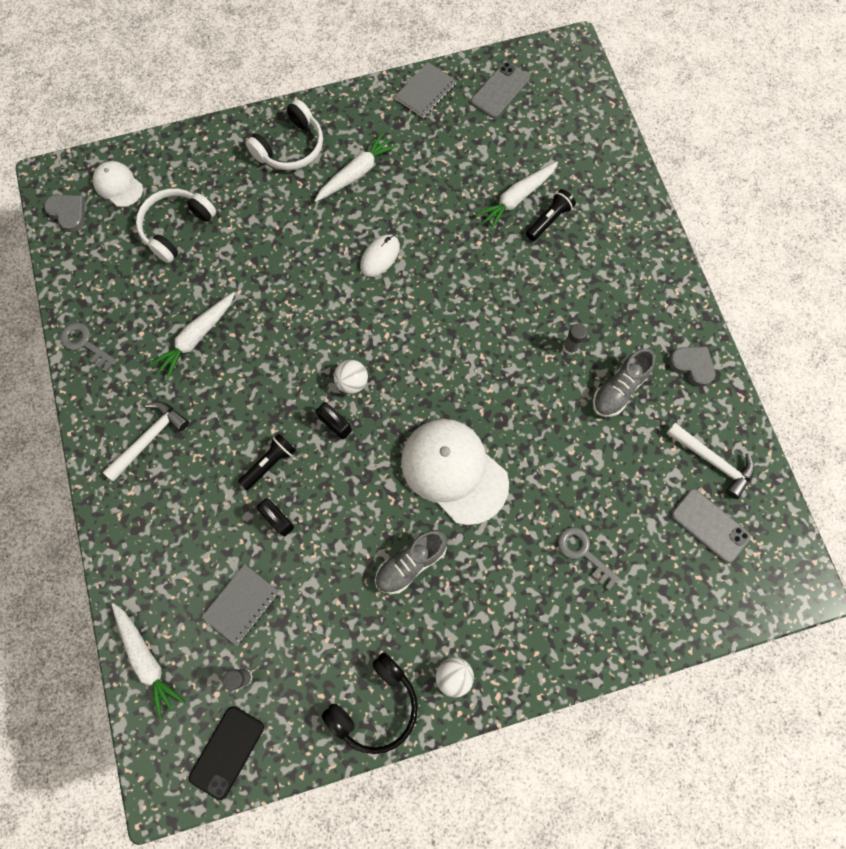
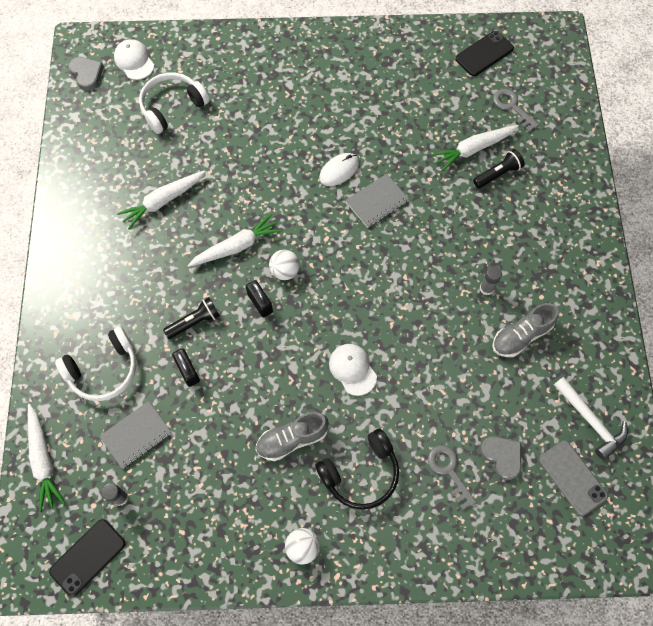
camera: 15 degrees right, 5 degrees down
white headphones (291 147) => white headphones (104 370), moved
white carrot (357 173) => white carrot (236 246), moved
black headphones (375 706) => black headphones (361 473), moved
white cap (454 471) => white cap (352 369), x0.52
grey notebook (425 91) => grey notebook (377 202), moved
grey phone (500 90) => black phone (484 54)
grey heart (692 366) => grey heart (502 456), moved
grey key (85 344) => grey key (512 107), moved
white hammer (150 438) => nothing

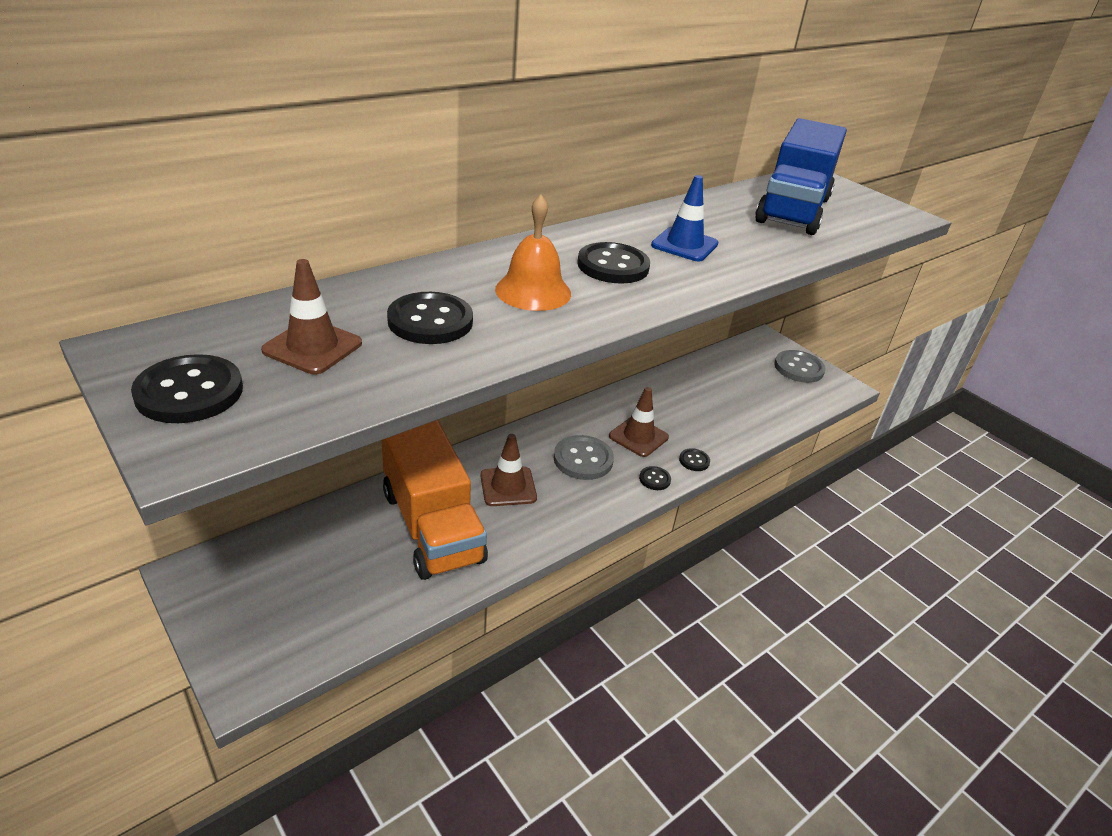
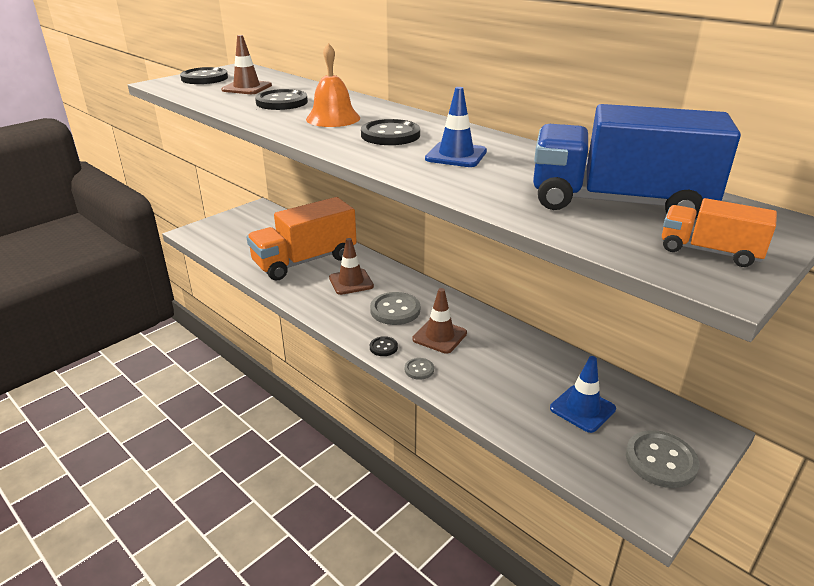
camera: 85 degrees right, 5 degrees down
black button (694 461) => grey button (419 369)
nothing => blue traffic cone (582 409)
nothing => orange truck (709 252)

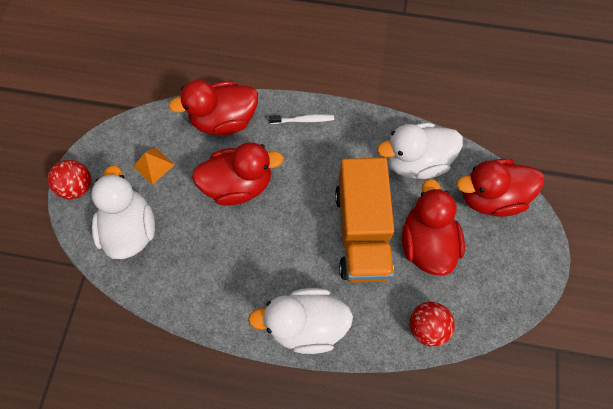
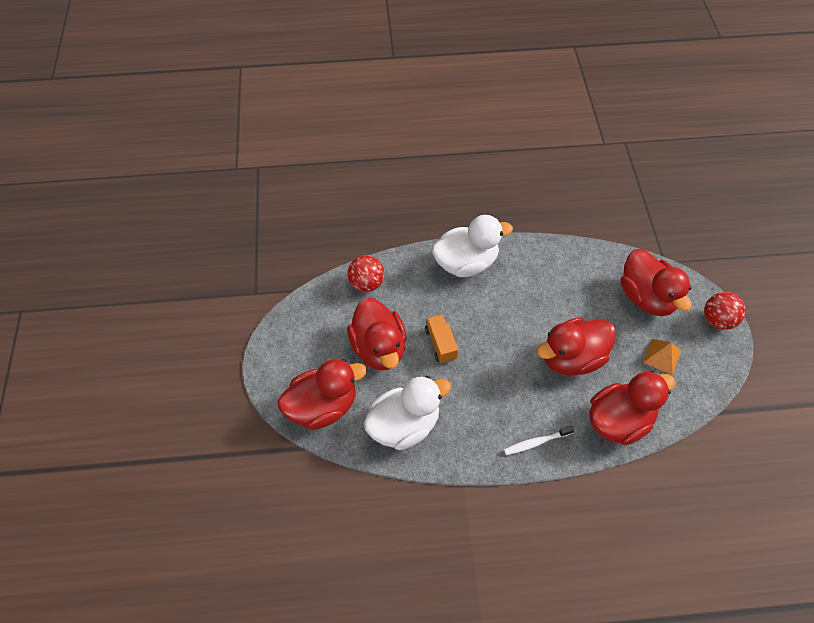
camera: 165 degrees right, 10 degrees down
orange truck (361 231) => orange truck (440 344), x0.45
white duck (131 229) => red duck (646 297)

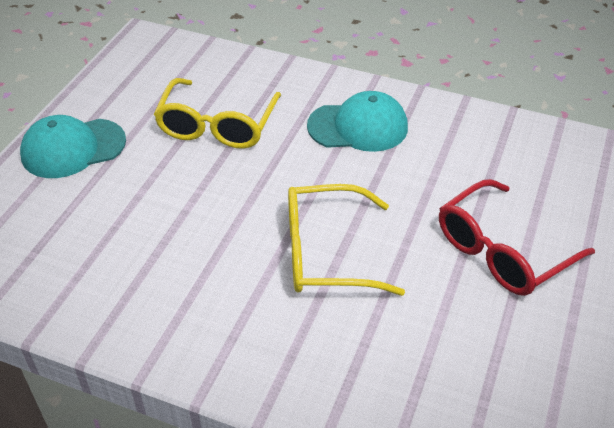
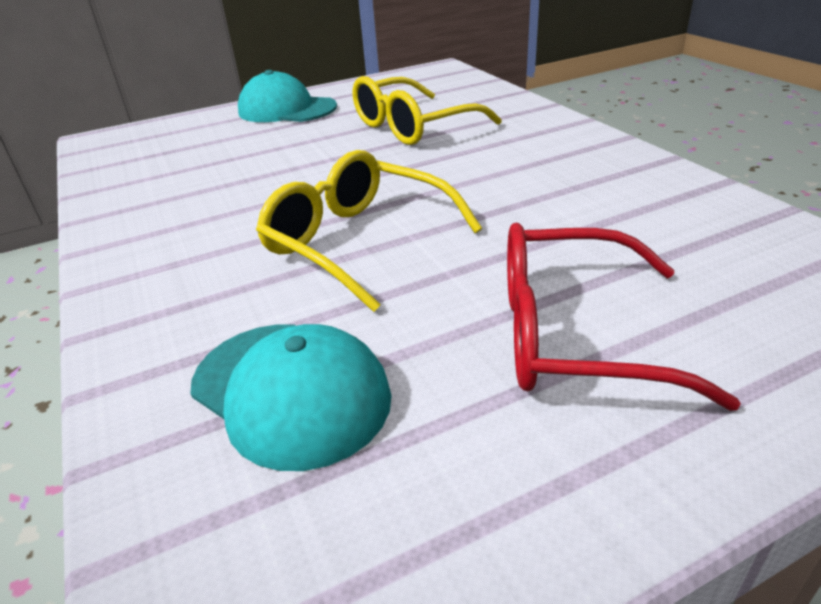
camera: 45 degrees right, 10 degrees down
turquoise cap (358 127) => turquoise cap (290 391), moved

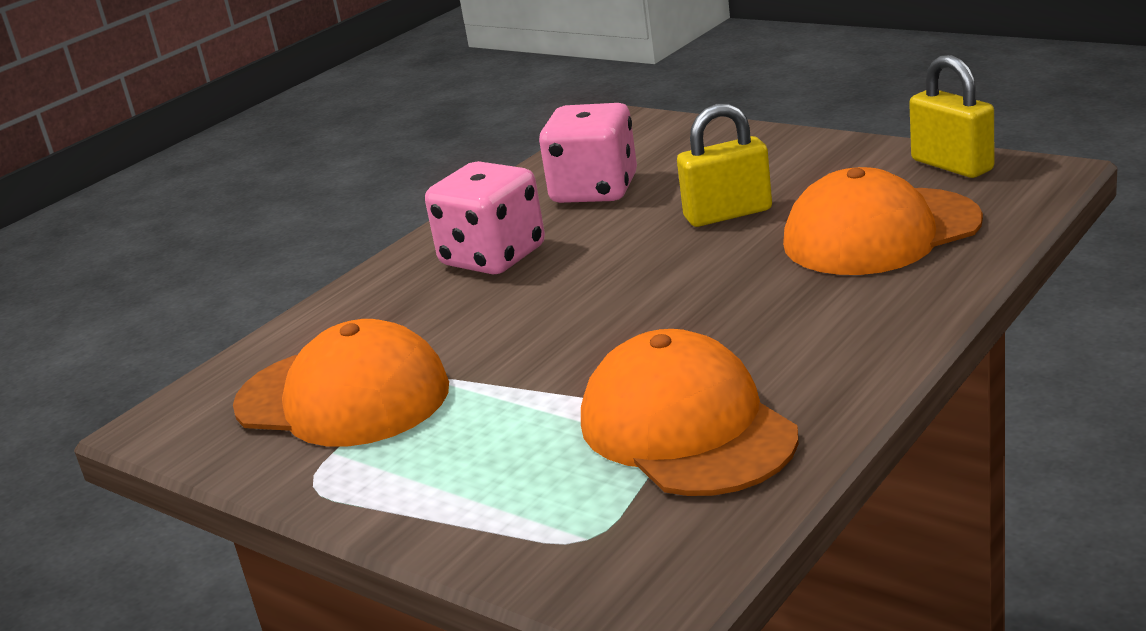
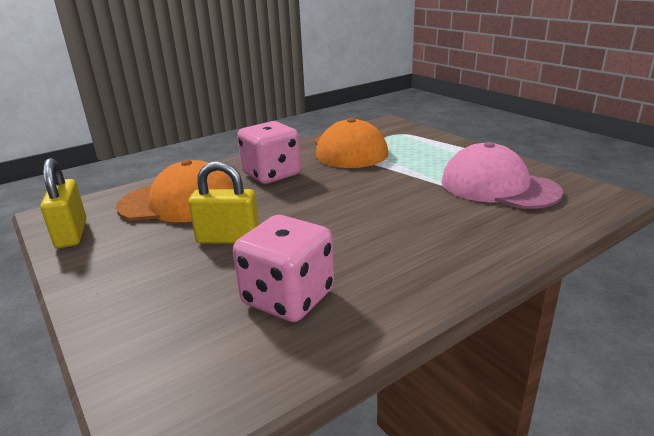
camera: 165 degrees left, 0 degrees up
pink dice (493 257) => pink dice (271 174), moved
orange cap (343 397) => pink cap (498 186)

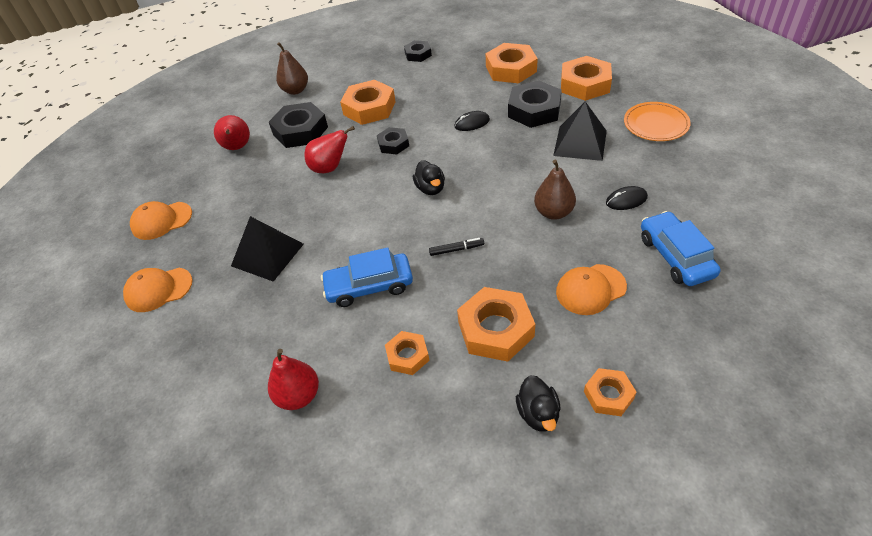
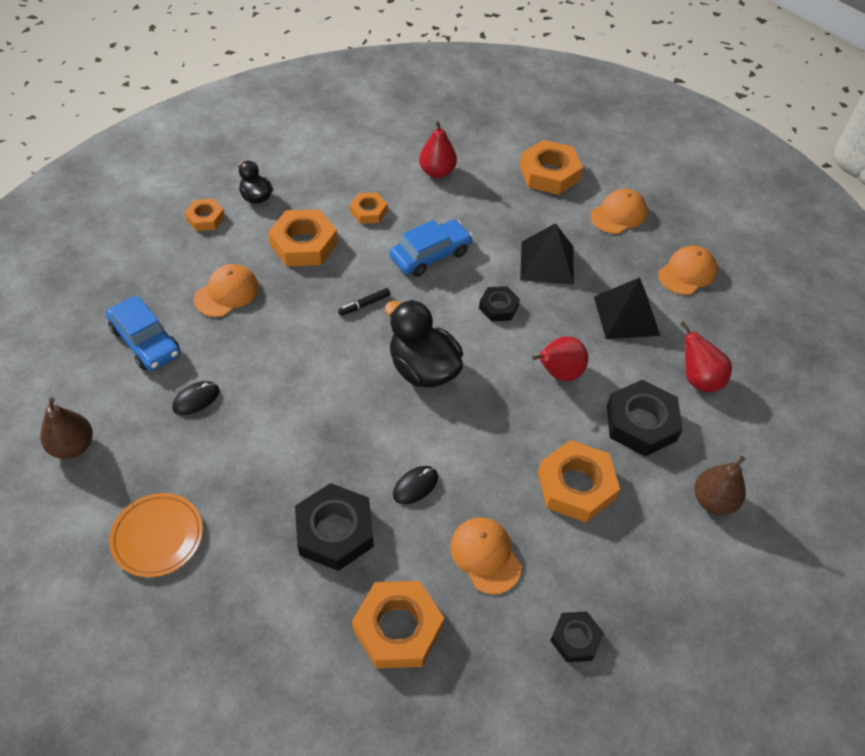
camera: 150 degrees right, 5 degrees up
brown pear (553 212) => brown pear (73 446), moved
black duck (430 188) => black duck (423 369), x1.80
nothing => orange cap (485 555)
black nut (393 144) => black nut (498 307), moved
orange nut (585 84) => orange nut (549 173), moved
black pyramid (580 143) => black pyramid (626 315), moved

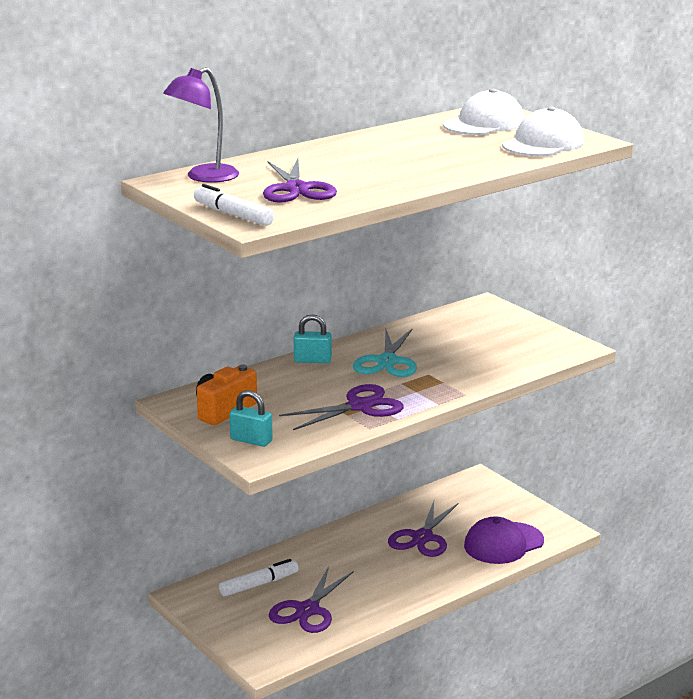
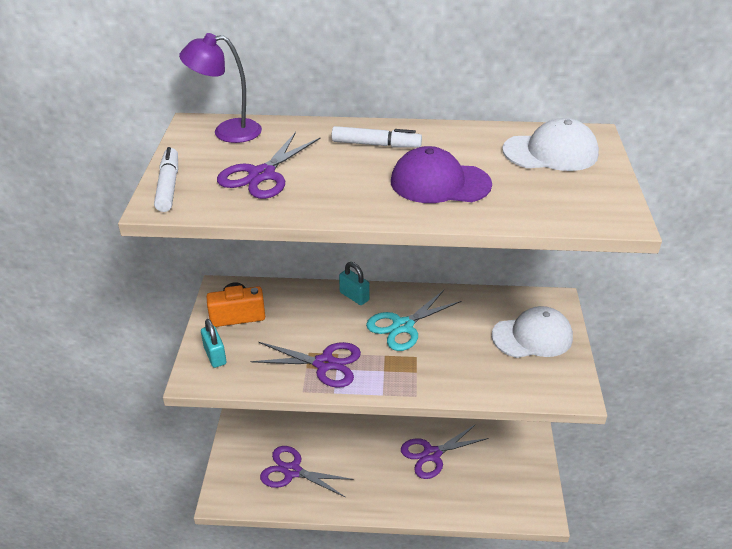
camera: 40 degrees right, 15 degrees up
purple scissors (307 610) => purple scissors (292 471), 45 degrees clockwise
white marker (258 584) => white marker (375 144), moved
purple cap (503 543) => purple cap (439 183), moved
white cap (543 144) => white cap (532 336), moved

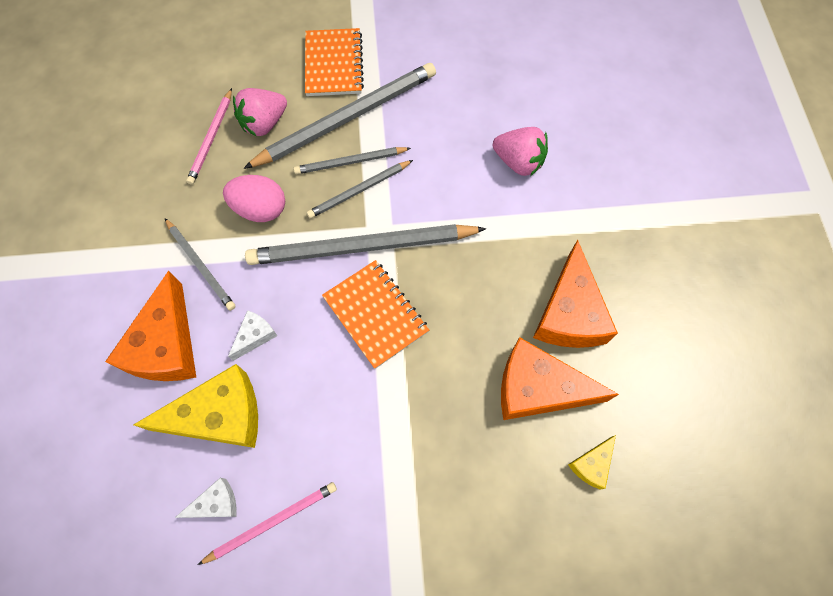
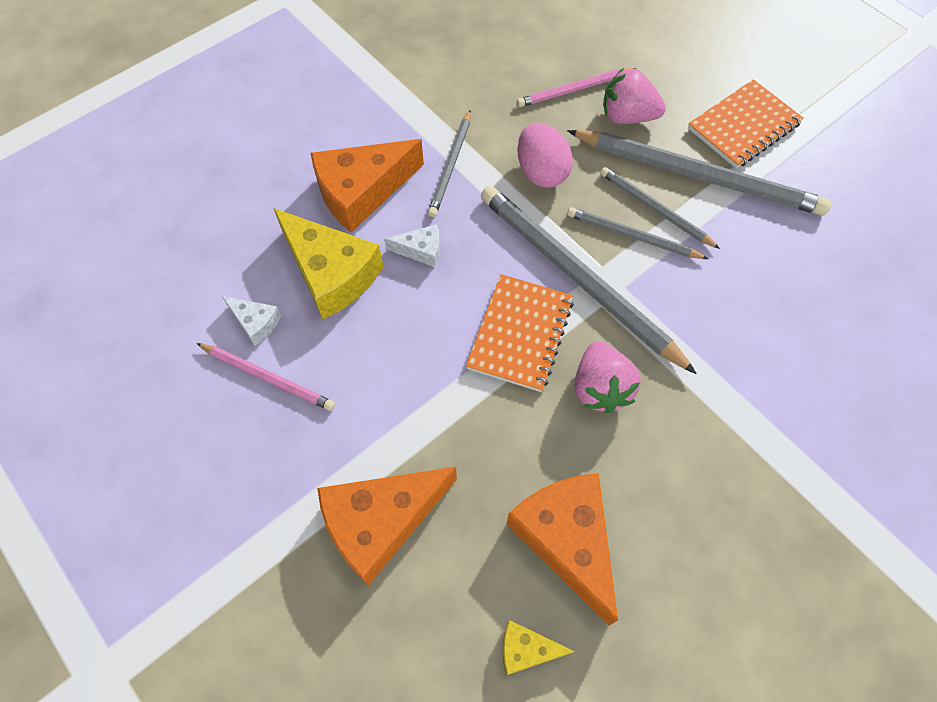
camera: 55 degrees right, 5 degrees down
orange cheese (569 313) => orange cheese (380 522), moved
pink strawberry (518 162) => pink strawberry (600 388), moved

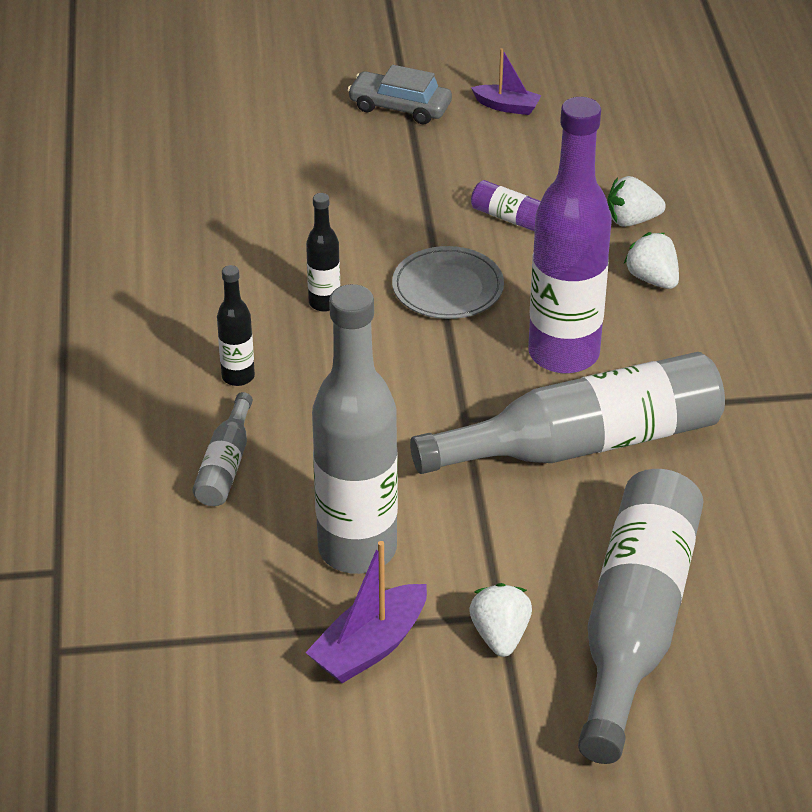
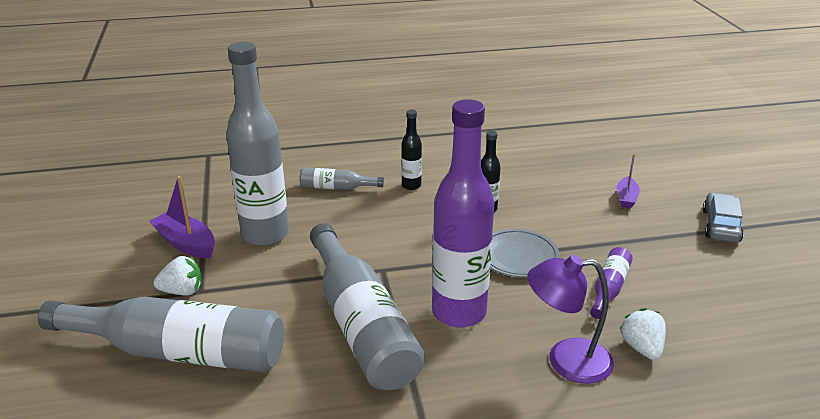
camera: 85 degrees right, 10 degrees down
white strawberry (652 279) => purple lamp (566 361)
purple boat (507 106) => purple boat (626 198), moved

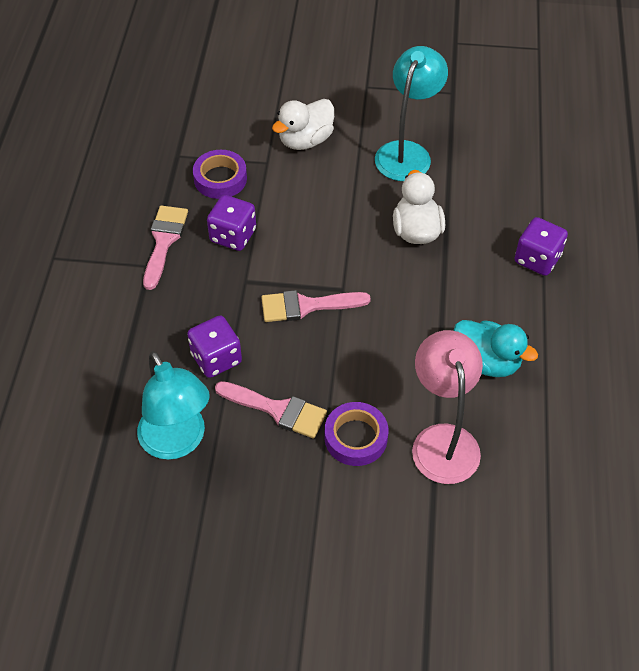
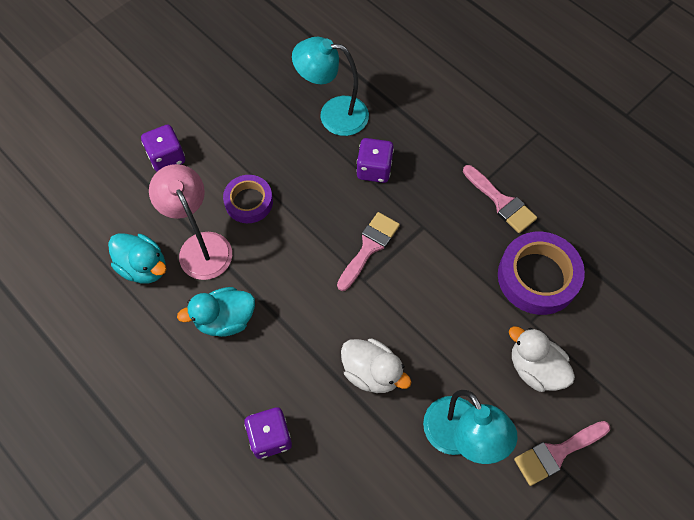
camera: 130 degrees right, 10 degrees up
nothing => turquoise duck (143 267)
purple dice (233 235) => purple dice (167 158), moved
pink lamp (442 440) => pink lamp (201 246), 150 degrees counterclockwise
purple tape (220 179) => purple tape (537 277), x1.60
white duck (305 140) => white duck (535 368), 45 degrees counterclockwise
pink brush (277 410) => pink brush (557 453), moved

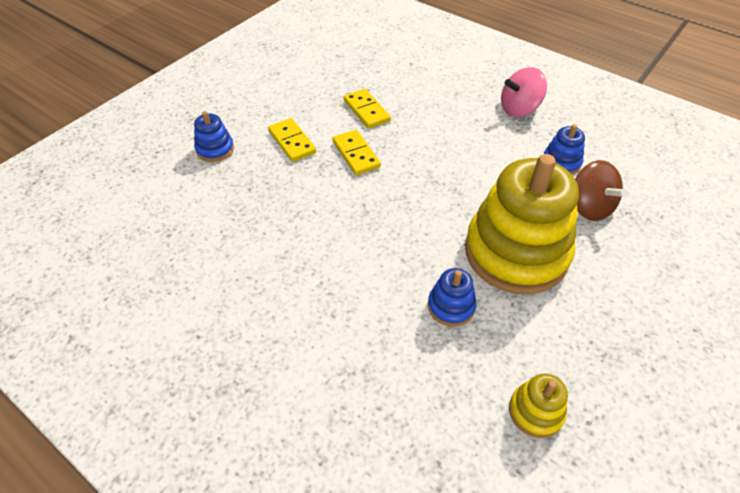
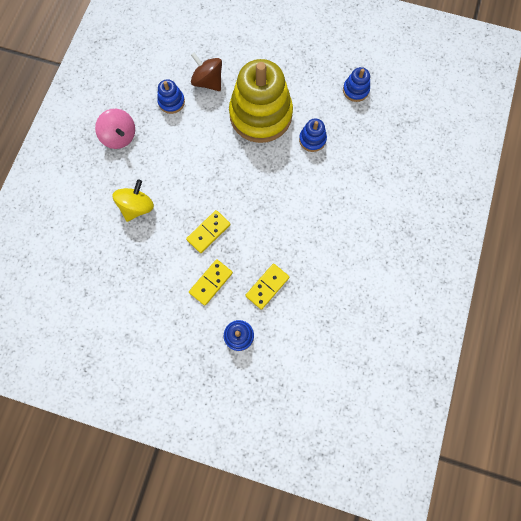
camera: 110 degrees left, 25 degrees up
nothing => yellow spinning top (137 207)
brown spinning top (589 207) => brown spinning top (208 82), 90 degrees counterclockwise
yellow domino (366 110) => yellow domino (267 286), moved
yellow stacking toy (535 412) => blue stacking toy (355 90)

